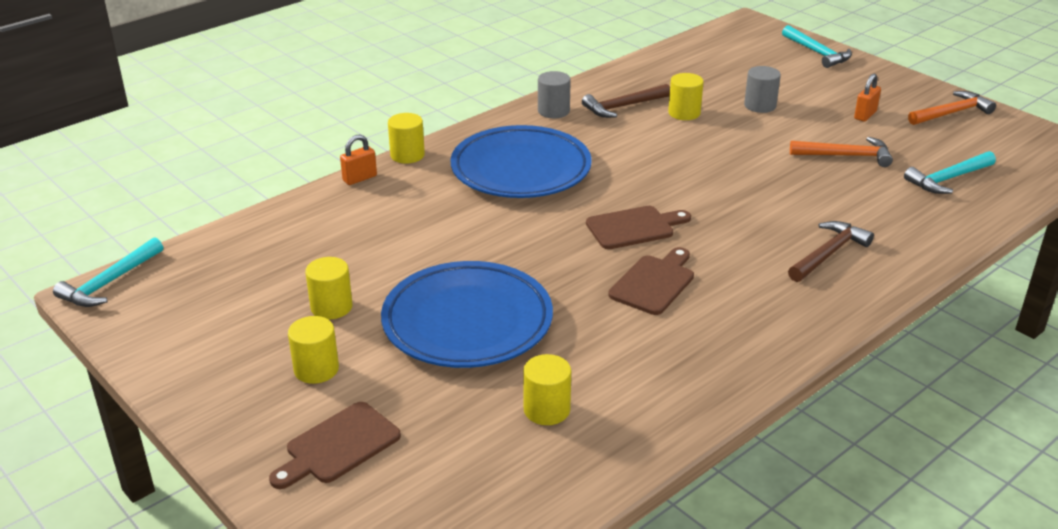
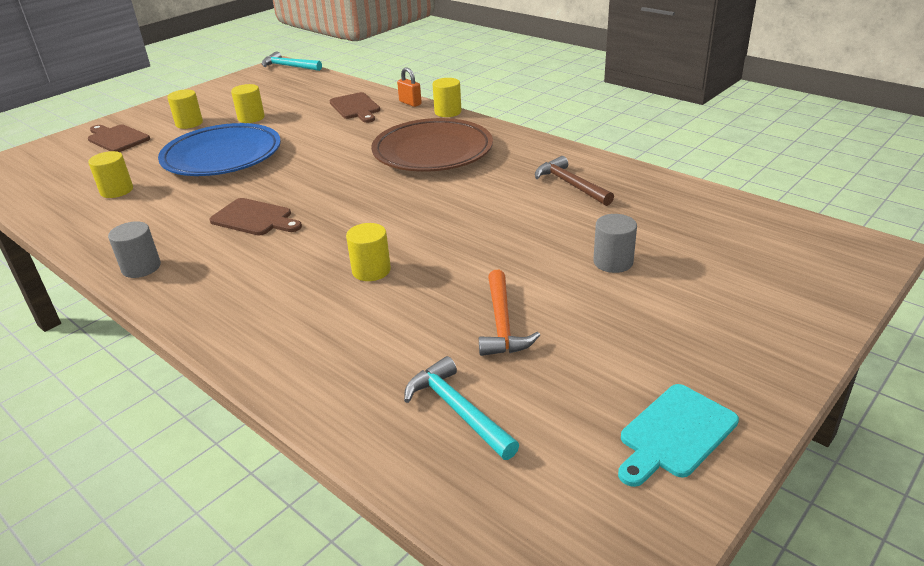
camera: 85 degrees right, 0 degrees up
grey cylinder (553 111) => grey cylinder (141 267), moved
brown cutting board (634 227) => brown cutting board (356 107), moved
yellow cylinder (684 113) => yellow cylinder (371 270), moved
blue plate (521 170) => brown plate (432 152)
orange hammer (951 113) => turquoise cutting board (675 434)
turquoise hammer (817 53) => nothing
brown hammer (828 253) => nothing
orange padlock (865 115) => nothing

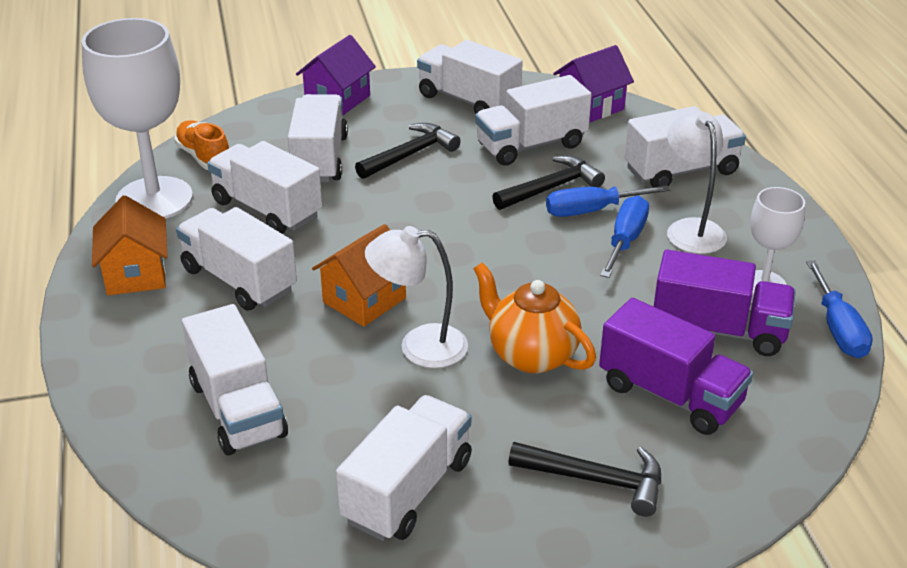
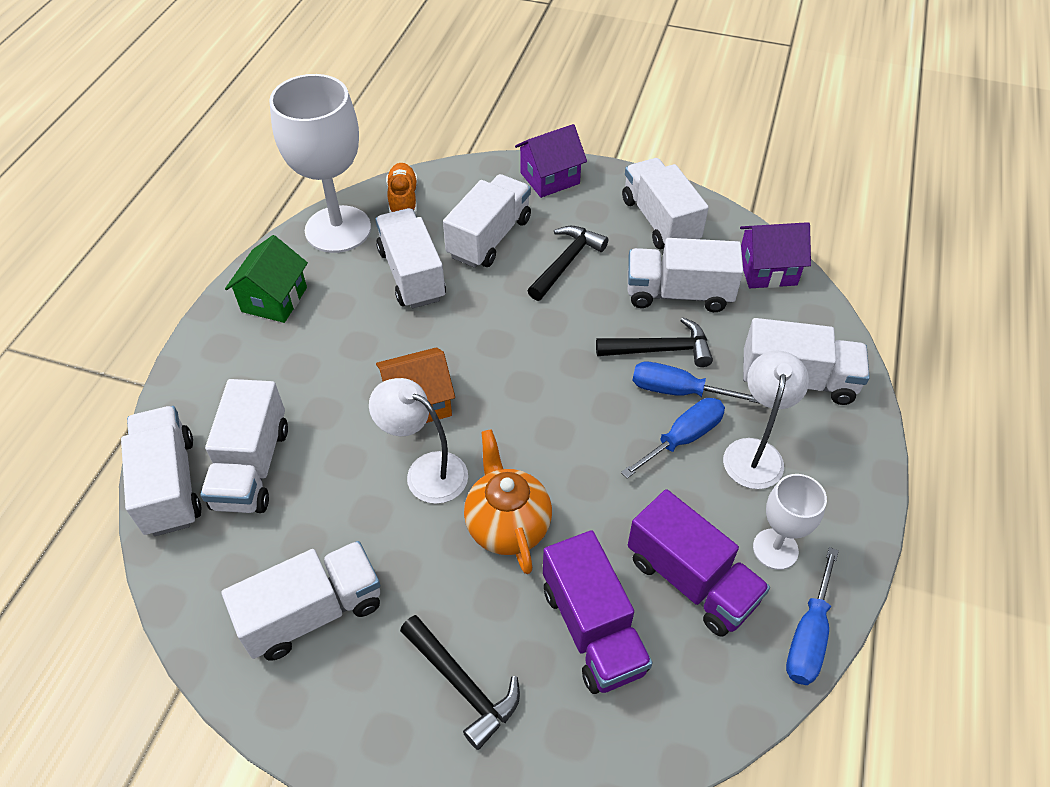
camera: 30 degrees right, 15 degrees up
white truck (239 280) => white truck (170 485), moved
orange house (136 274) => green house (274 299)
black hammer (410 154) => black hammer (566 262), 45 degrees counterclockwise

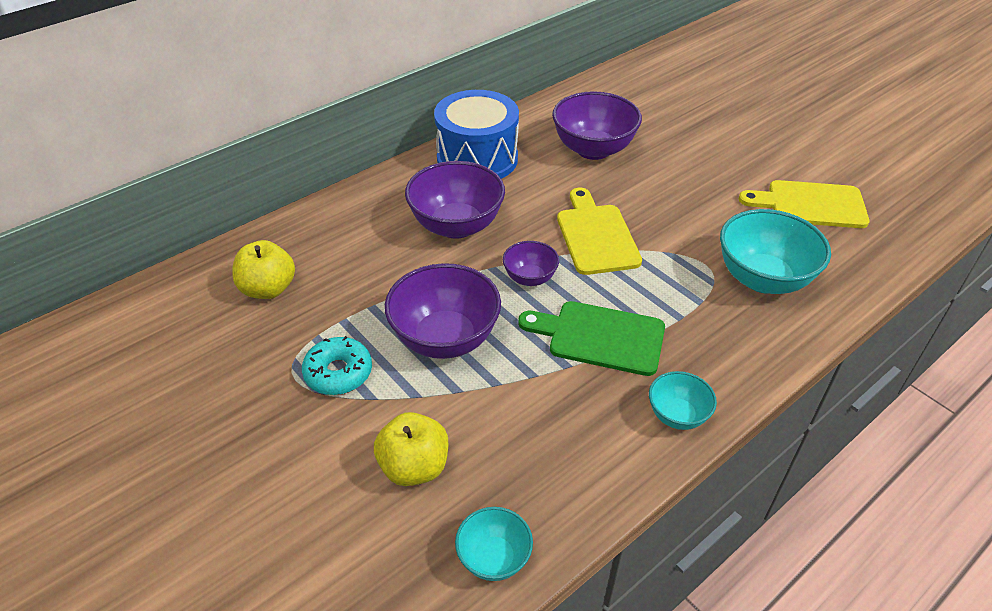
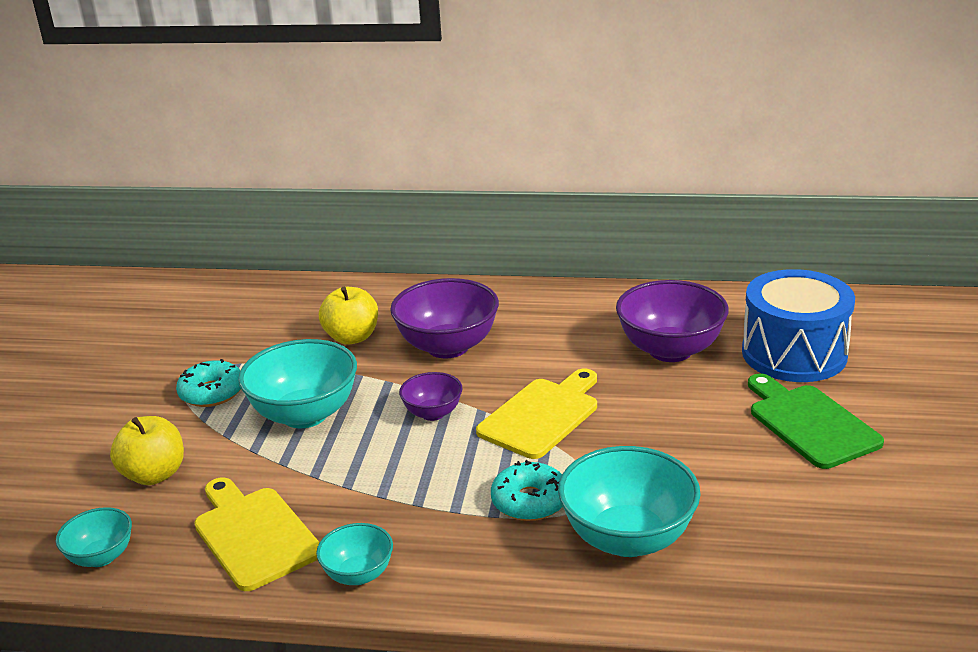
camera: 50 degrees right, 15 degrees down
yellow cutting board (810 205) => yellow cutting board (254 534), moved
purple bowl (445 338) => turquoise bowl (305 414)
yellow apple (268 289) => yellow apple (352 337), moved
nothing => turquoise donut (530 501)
blue drum (477 159) => blue drum (794 353), moved
green cutting board (600 337) => green cutting board (809 423), moved

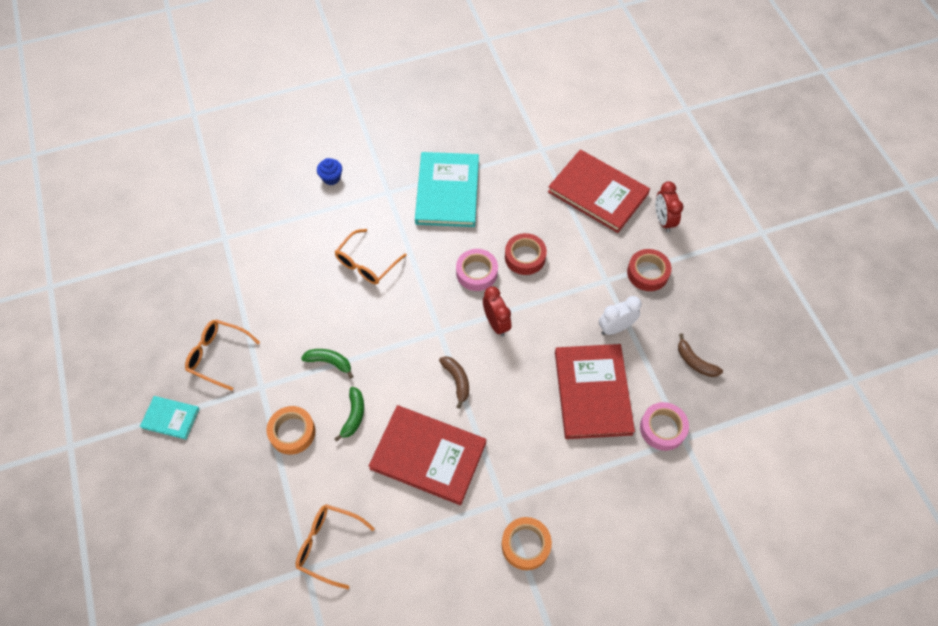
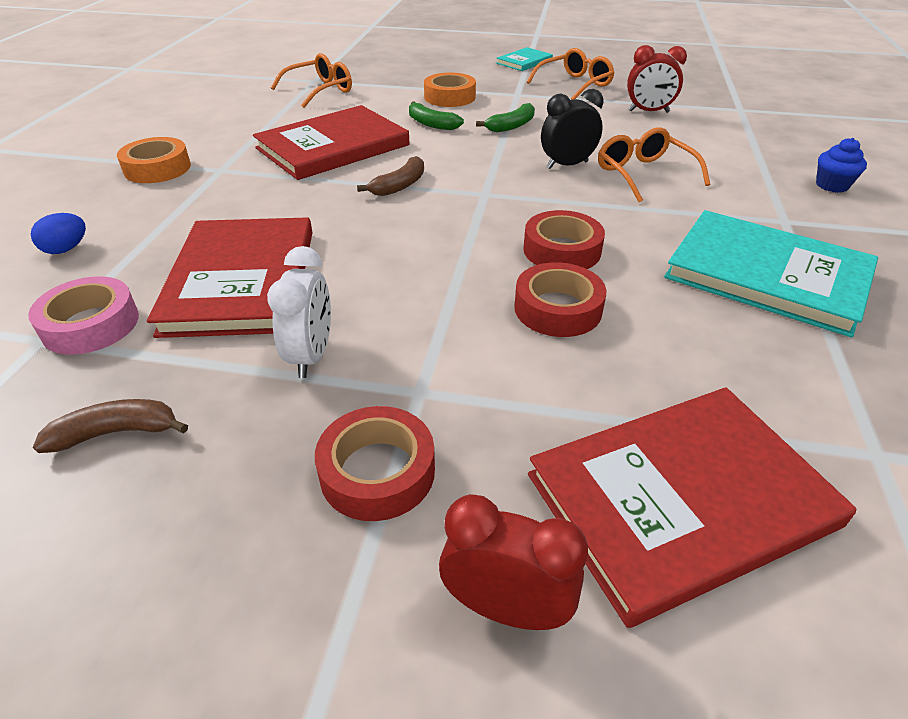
camera: 120 degrees right, 20 degrees down
nothing => blue egg (66 249)
red book (592 392) => red book (242 280), 60 degrees clockwise
brown banana (457 381) => brown banana (399 185), 60 degrees counterclockwise
pink tape (476 273) => red tape (562 250)
nothing => black clock (567 165)
red clock (496 323) => red clock (648 111), moved

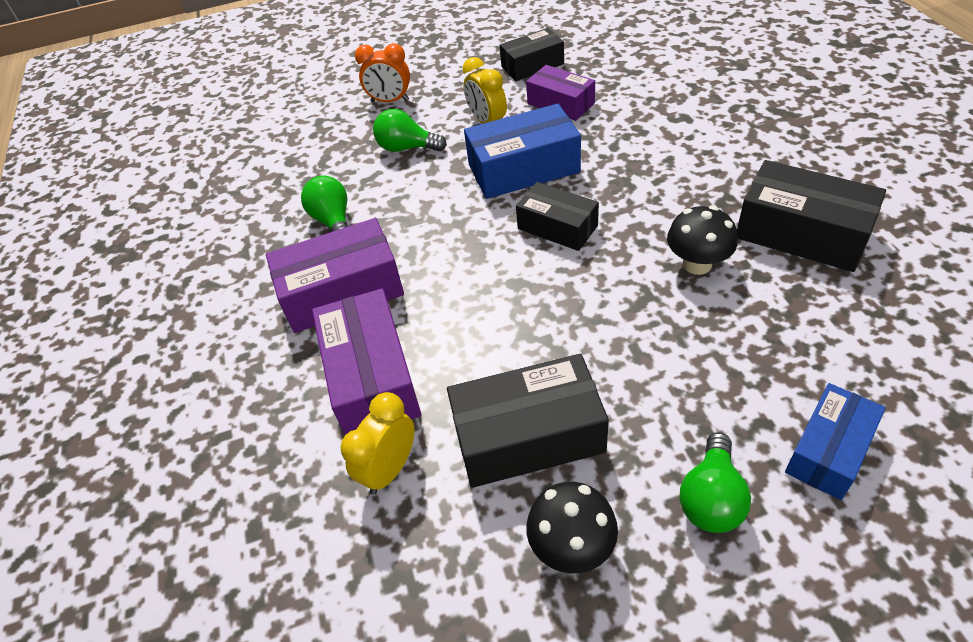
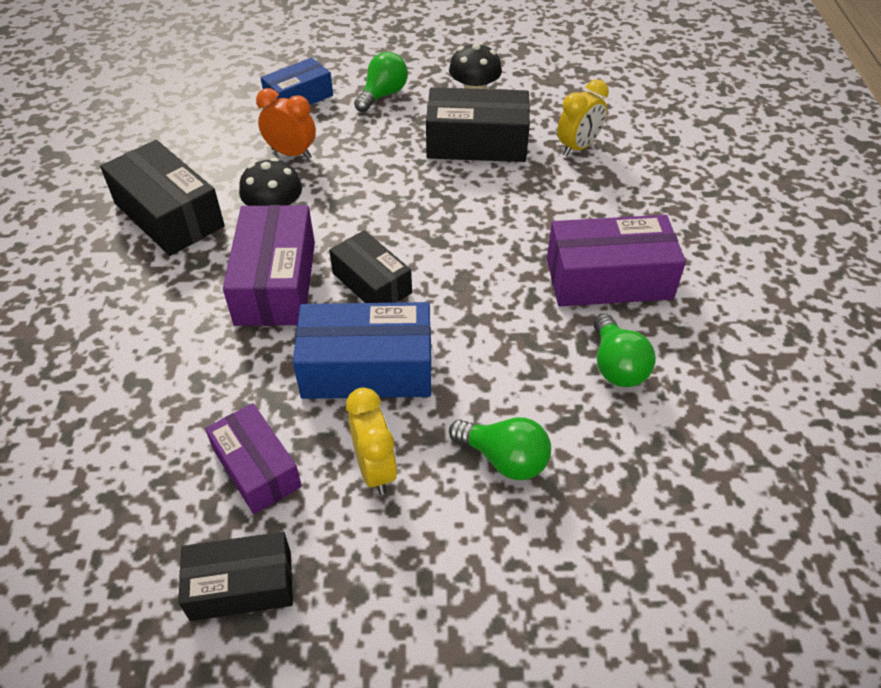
camera: 170 degrees left, 0 degrees up
purple box (372 378) => purple box (275 282), moved
orange clock (390 101) => orange clock (291 153), moved

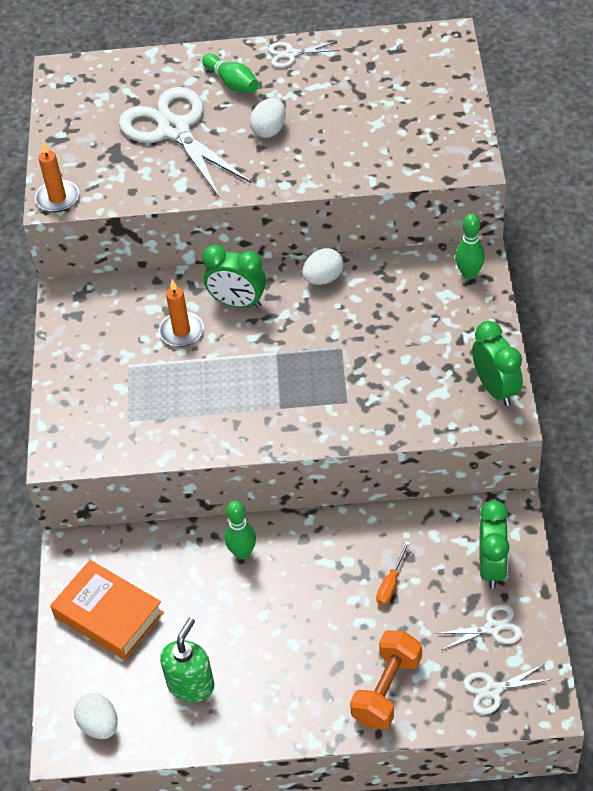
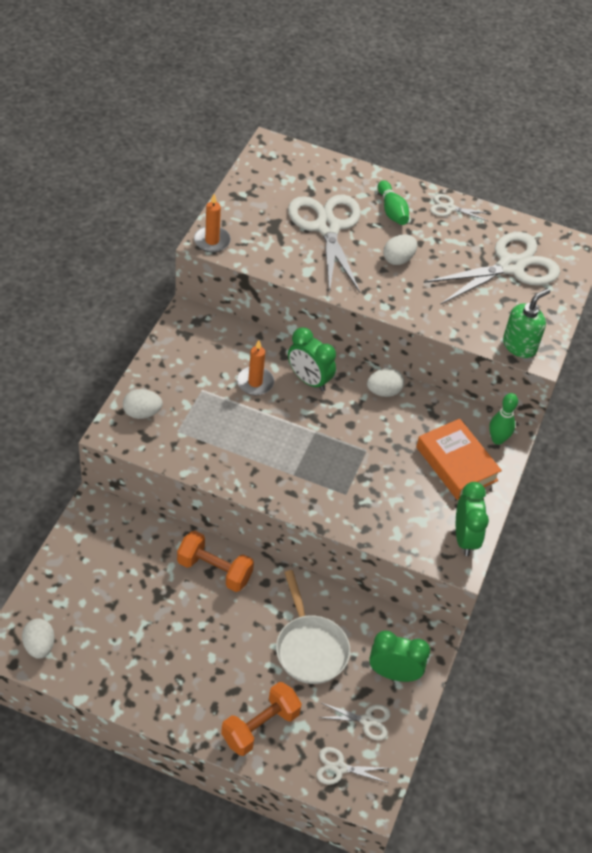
camera: 15 degrees right, 0 degrees up
nothing => white egg (142 413)
green bowling pin (242 553) => orange dumbbell (214 570)
orange screwdriver (391 584) => white pan (310 648)
green clock (492 567) => green clock (393 673), 105 degrees counterclockwise
orange book (108 615) => orange book (456 464), moved
nothing => white scissors (510 266)
green soap dispenser (191 684) => green soap dispenser (519 345), moved

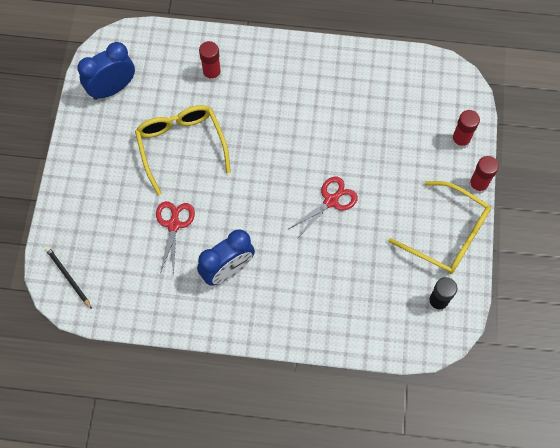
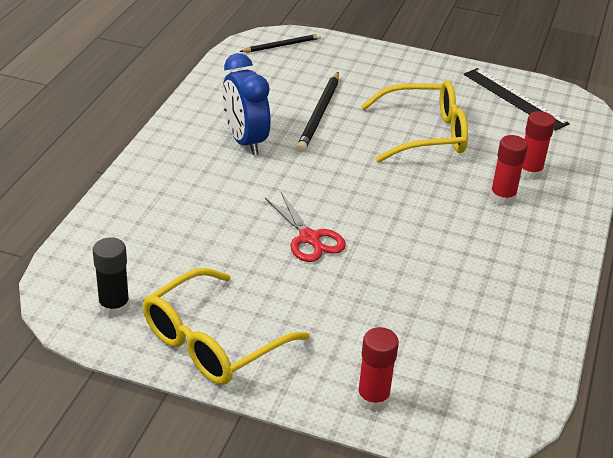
camera: 100 degrees right, 30 degrees down
red scissors (174 224) => black pencil (319 114)
blue clock (112 88) => black ruler (515 98)
red glue stick (478 185) => red glue stick (502 197), moved

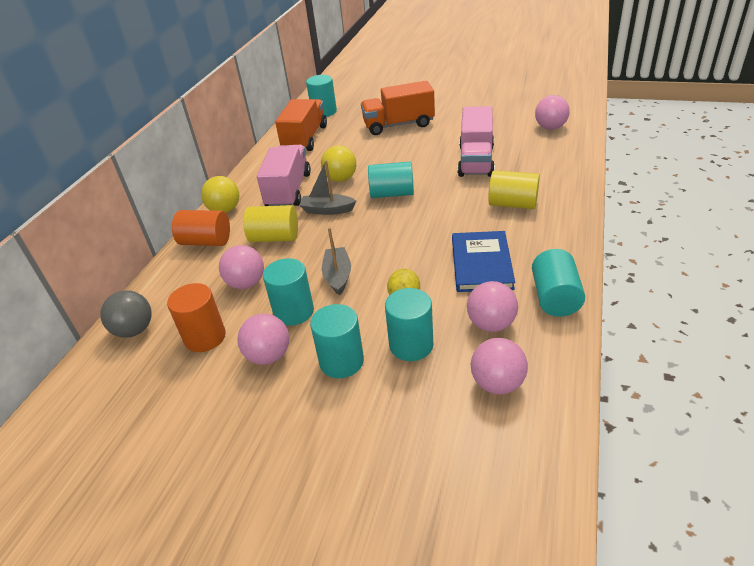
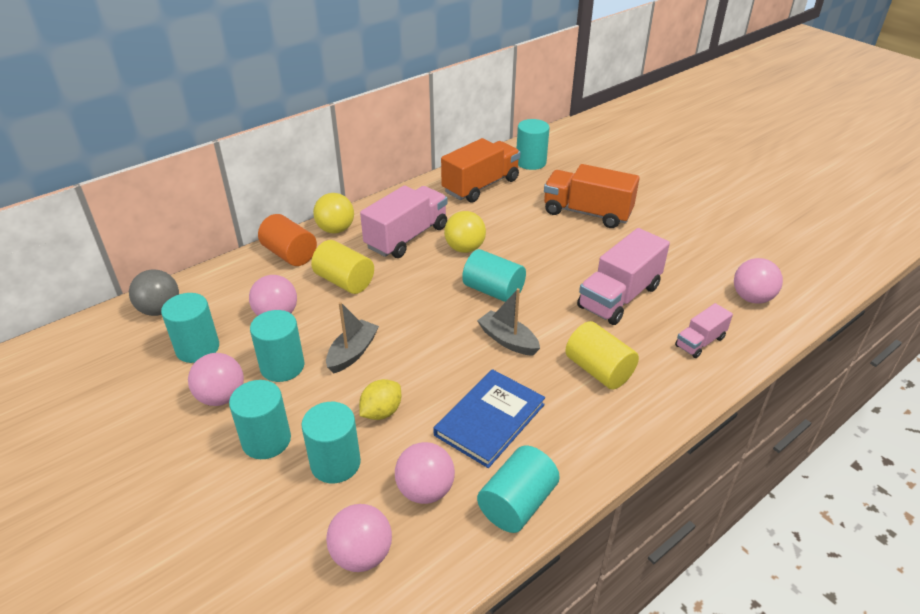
camera: 30 degrees right, 0 degrees up
orange cylinder (205 337) => turquoise cylinder (197 348)
grey boat (327 210) => grey boat (508 340), moved
nothing => pink truck (700 342)

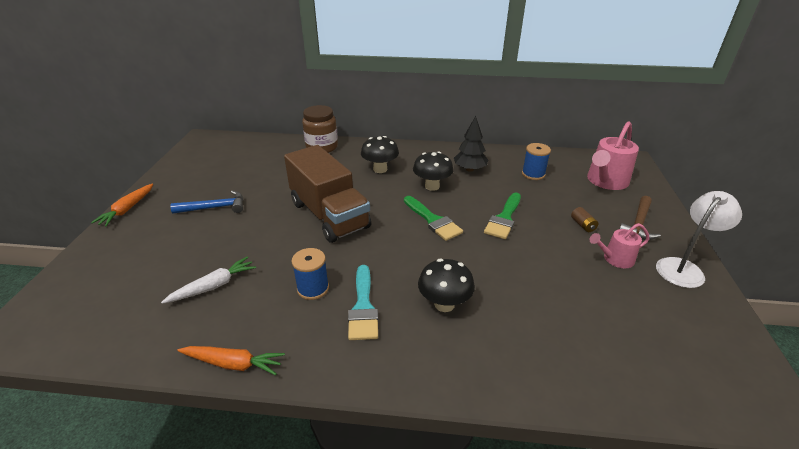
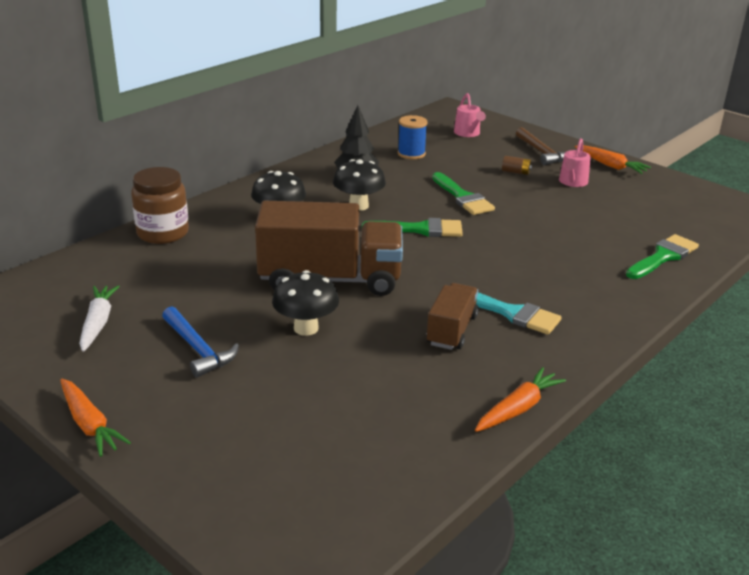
camera: 55 degrees left, 5 degrees down
white carrot (213 286) => white carrot (98 323), moved
blue hammer (215 207) => blue hammer (198 349), 120 degrees clockwise
black mushroom (444 304) => black mushroom (306 328), moved
blue spool (313 288) => brown truck (451 330)
pink watering can (605 181) => pink watering can (468 133), x0.58
white lamp (684 268) => orange carrot (610 165)
nothing => green brush (663 257)

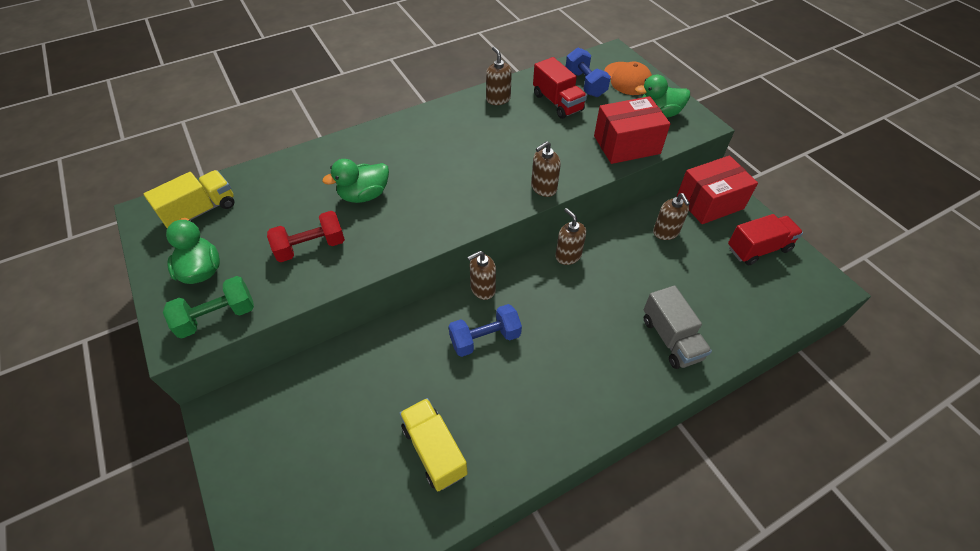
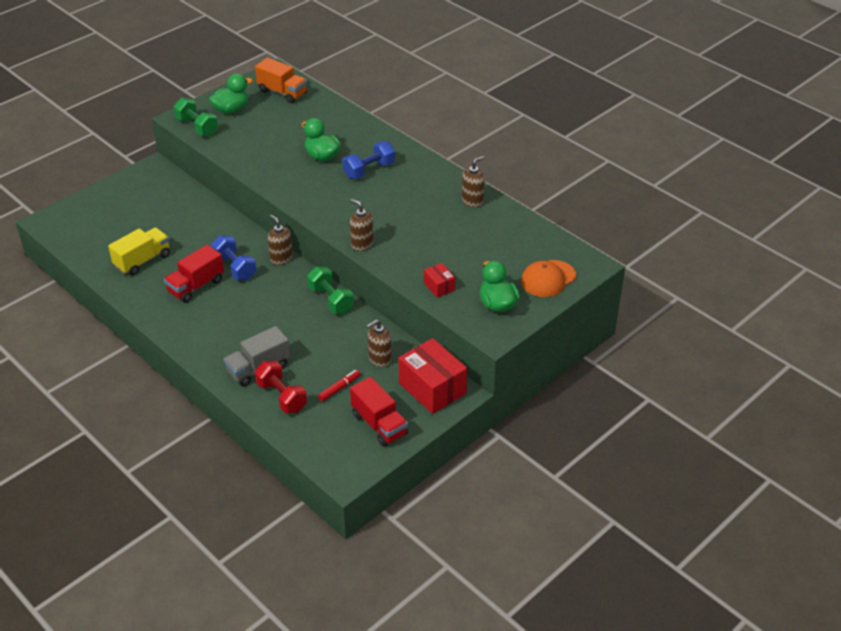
camera: 75 degrees right, 10 degrees down
red truck (557 102) => red truck (196 286), moved
yellow truck (200 211) => orange truck (282 92)
red dumbbell (311 247) => red dumbbell (282 397), moved
brown soap dispenser (568 256) => green dumbbell (331 300)
nothing => red marker (339 388)
blue dumbbell (585 84) => blue dumbbell (369 170), moved
red box (626 145) => red box (439 286), x0.49

